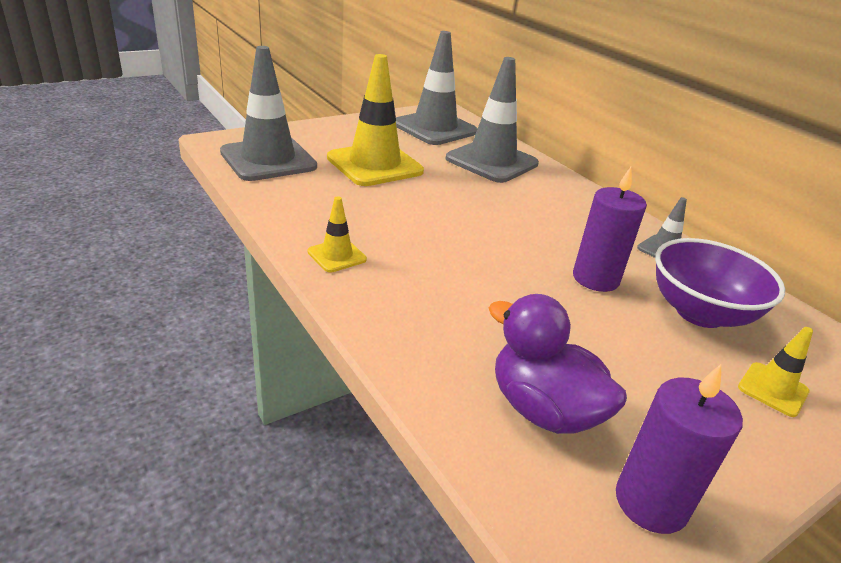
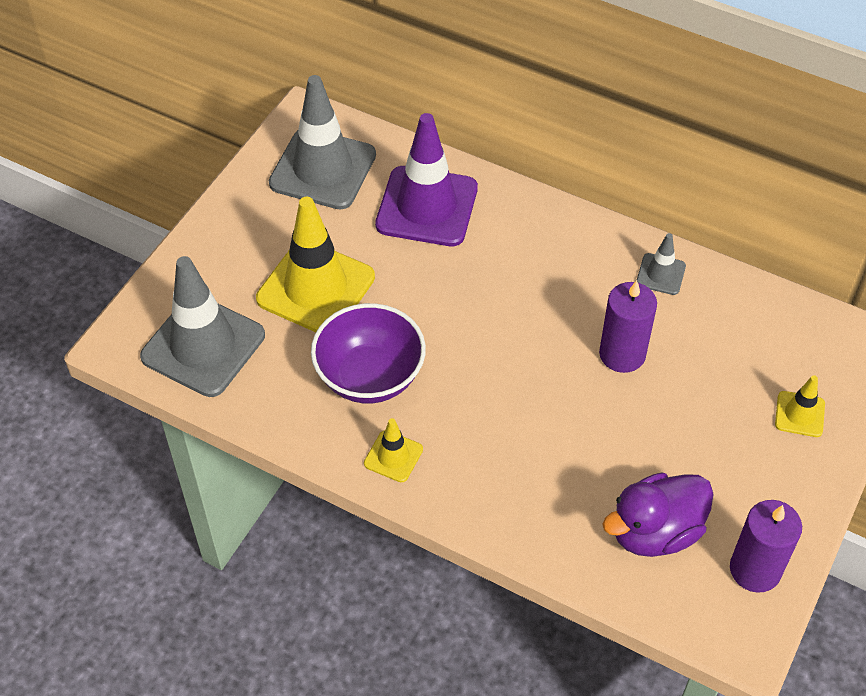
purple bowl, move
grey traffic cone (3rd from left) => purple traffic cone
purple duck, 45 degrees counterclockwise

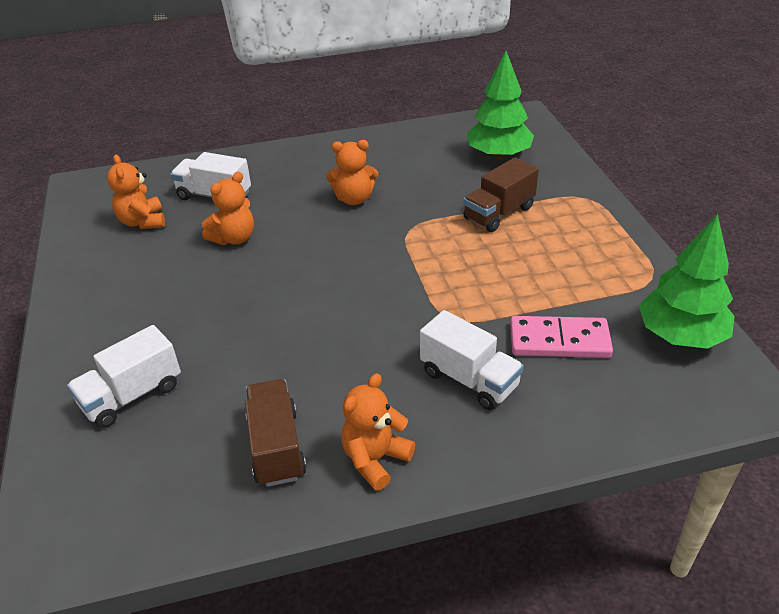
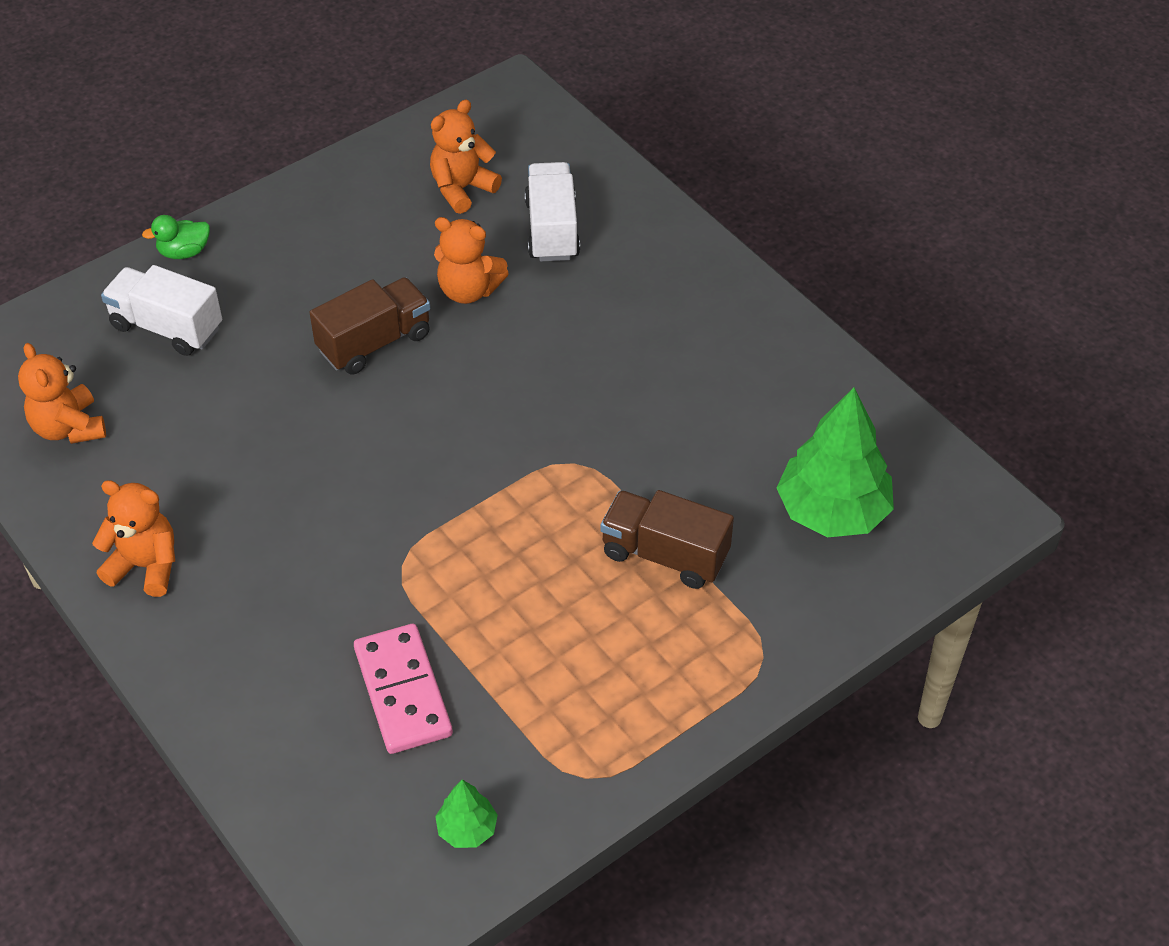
white truck (3rd from left) => nothing
nothing => green duck
brown truck (1st from left), move
orange teddy bear (3rd from left in the first image) => orange teddy bear (1st from left), move
green tree (2nd from left in the first image) => green tree (1st from left), x0.47

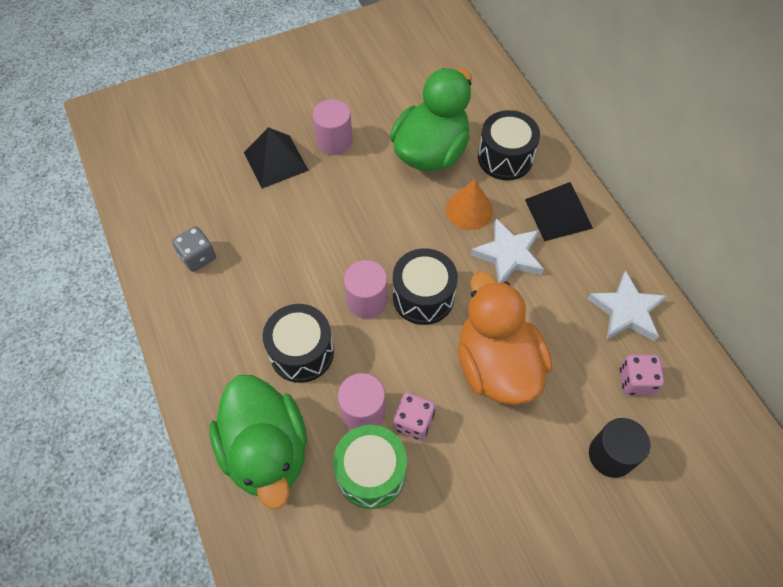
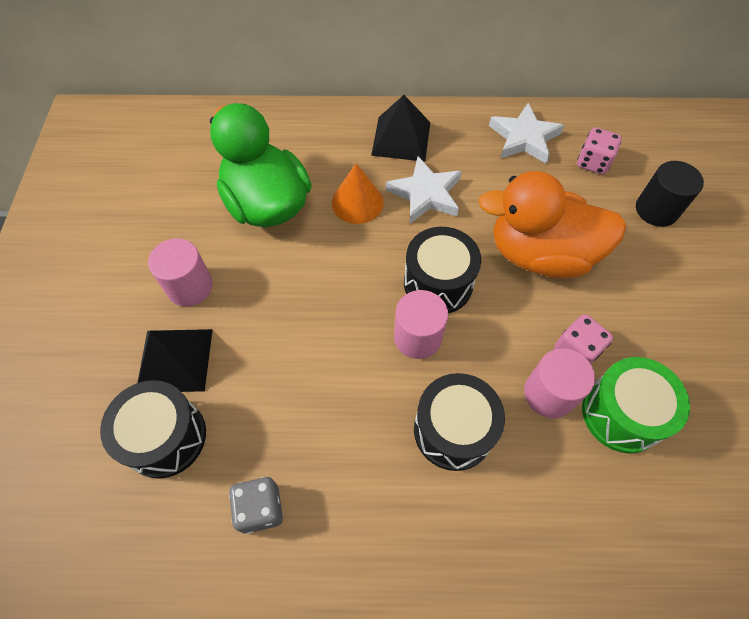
green duck (1st from left) => nothing
black drum (3rd from left in the first image) => black drum (1st from left), move

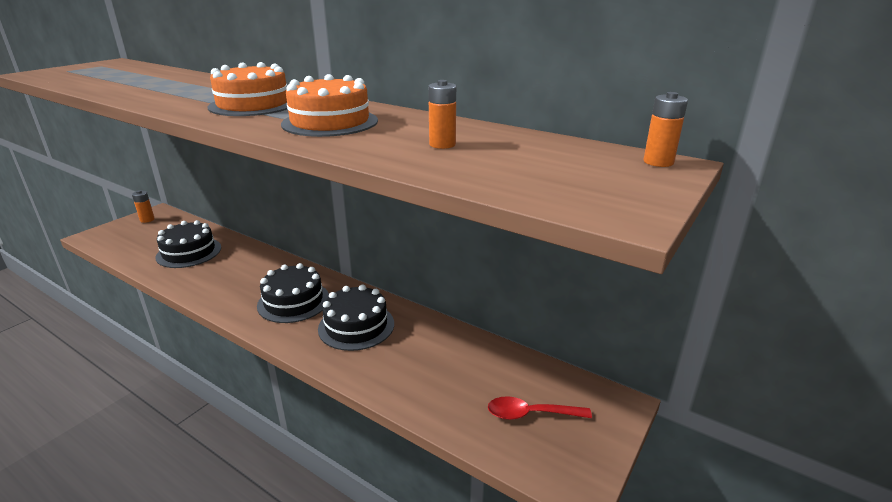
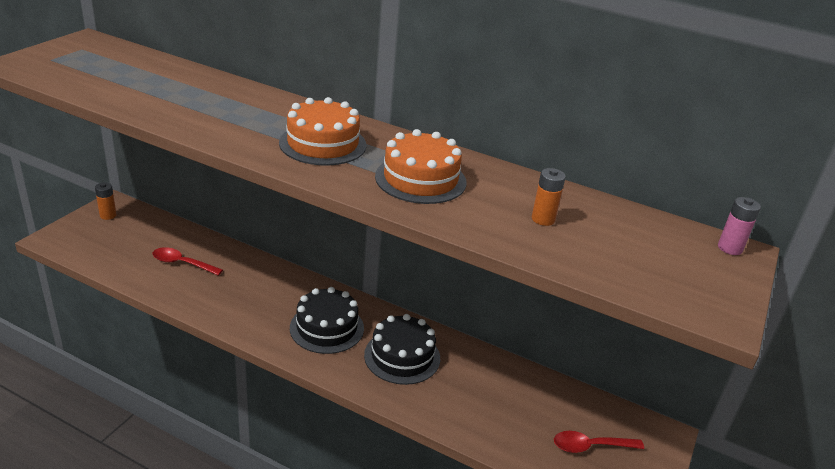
black cake (1st from left) => red spoon (1st from left)
orange battery (3rd from left) => pink battery

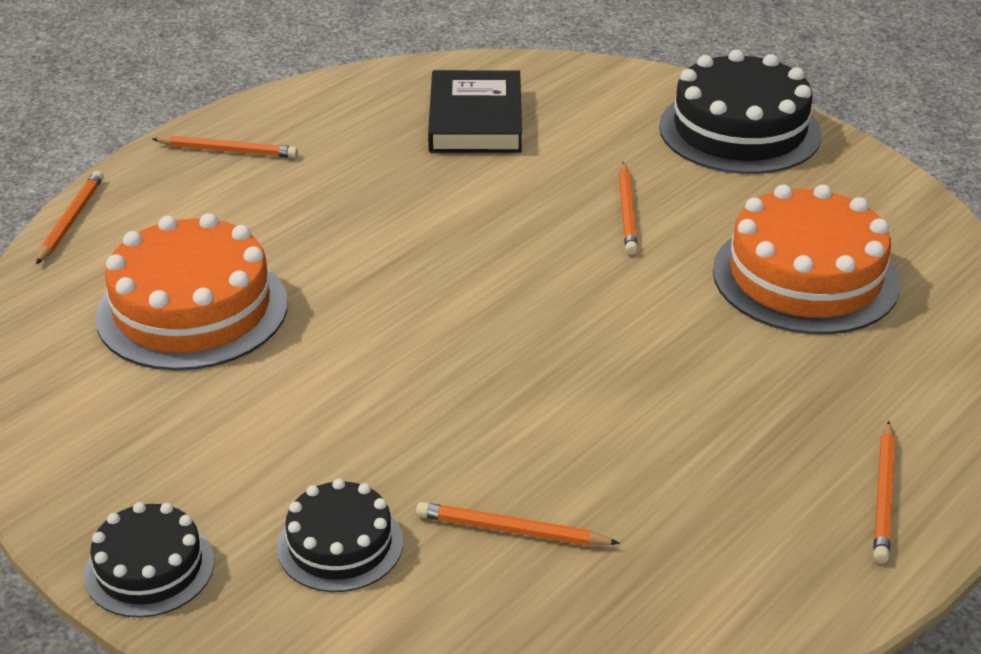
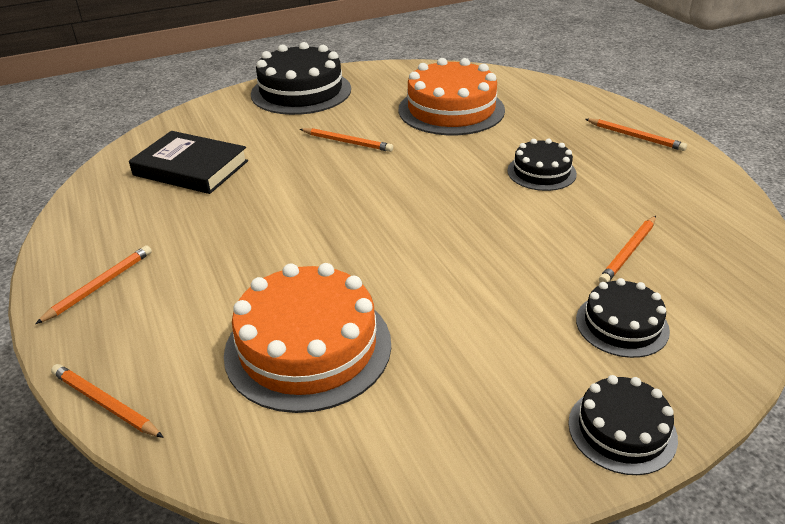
nothing => black cake (2nd from left)

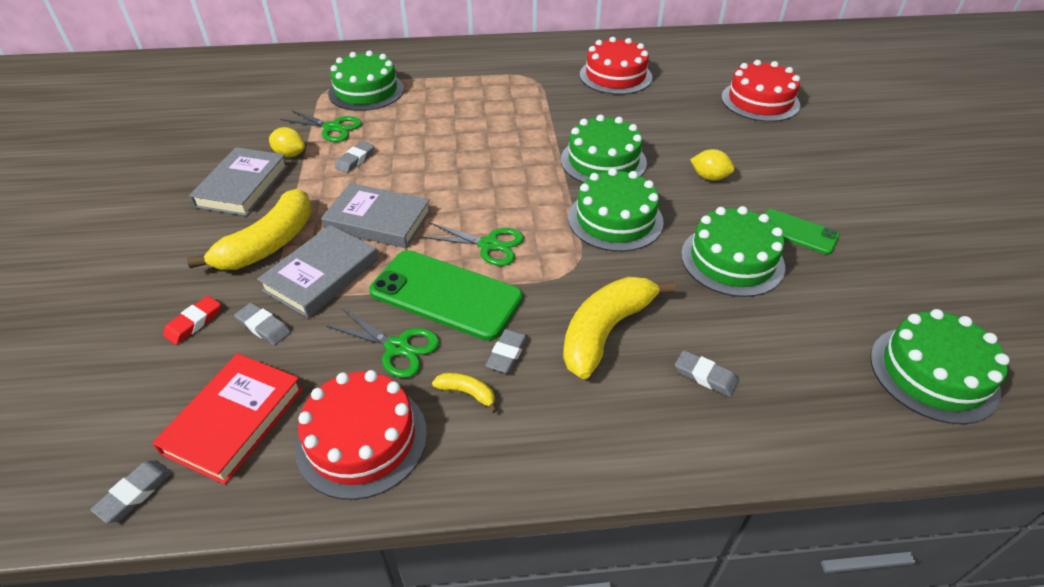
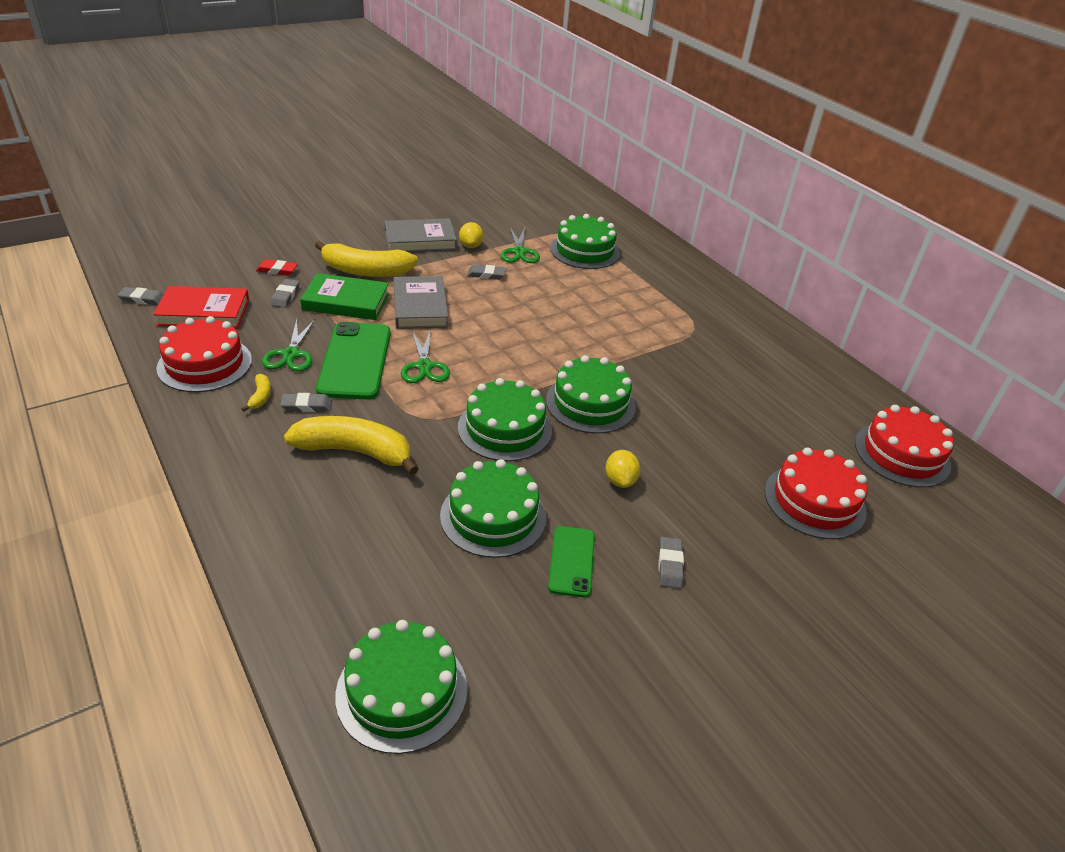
red cake (2nd from left in the first image) => red cake (3rd from left), move
grey eraser (5th from left), move
grey book (2nd from left) => green book

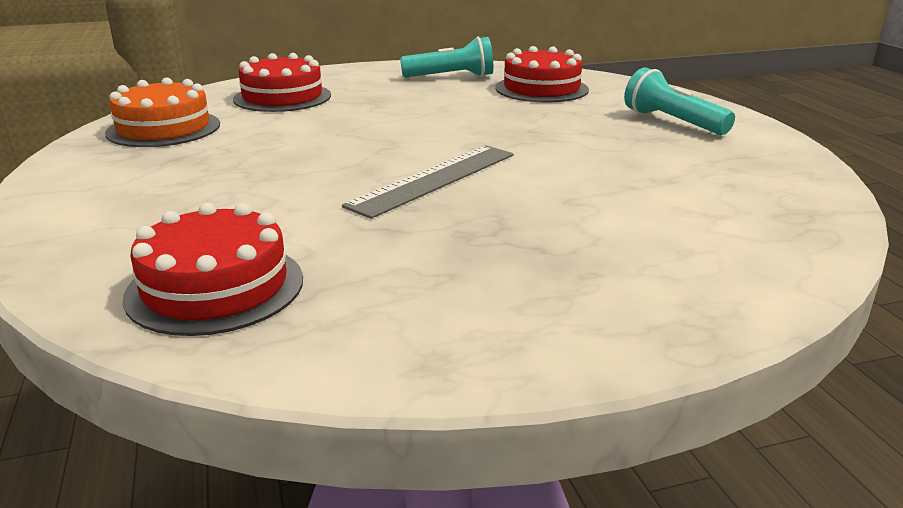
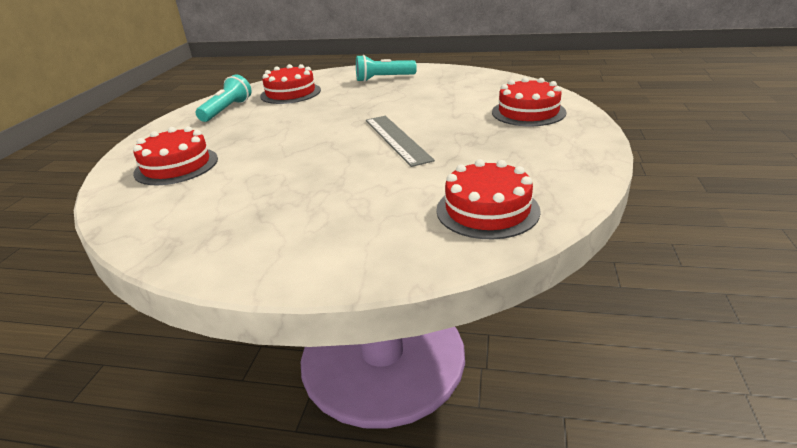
orange cake => nothing
nothing => red cake (4th from left)

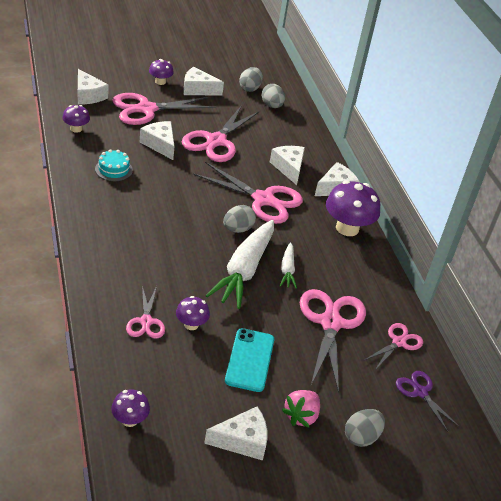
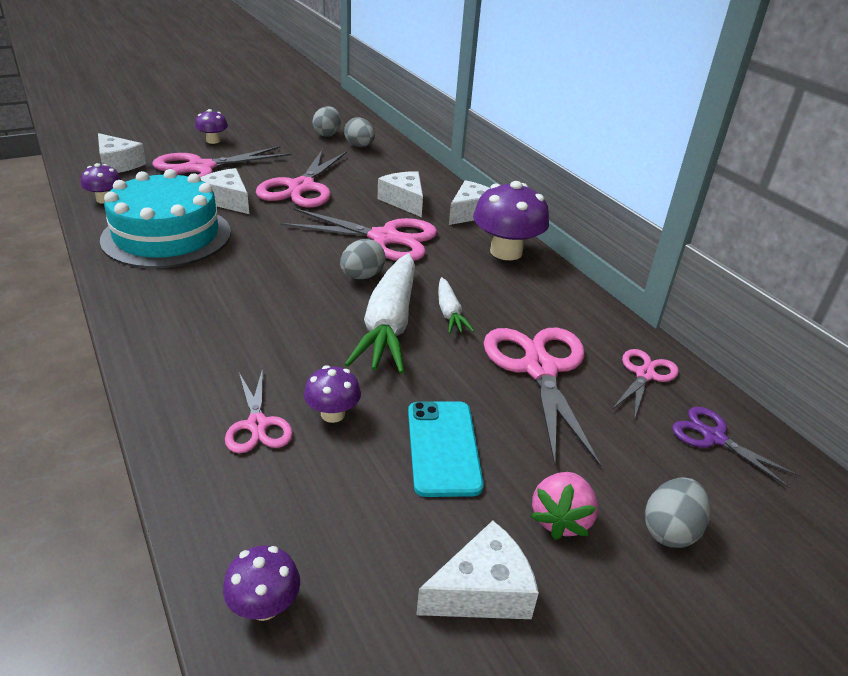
white cheese (3rd from left) => nothing
turquoise cake, x2.33

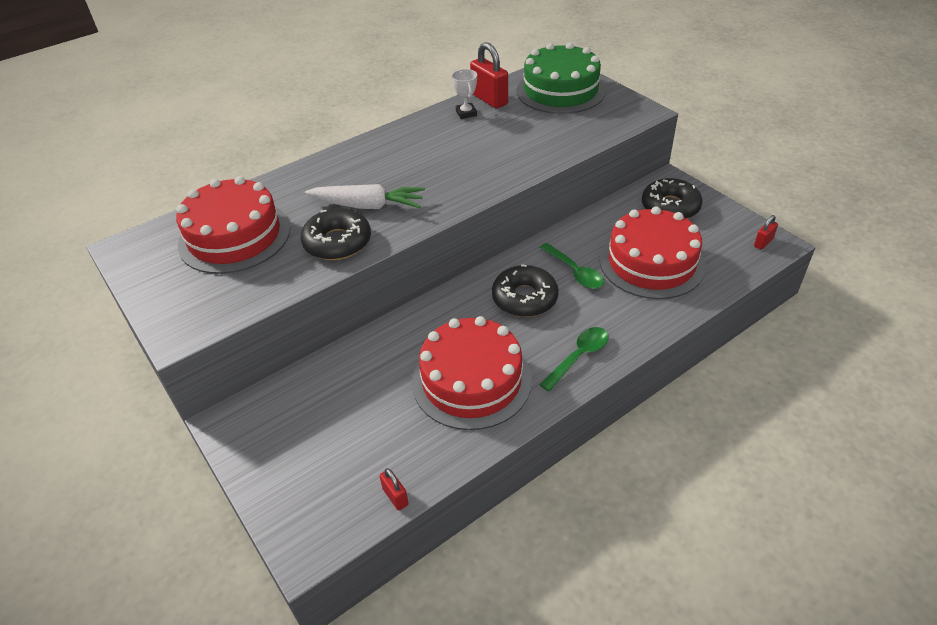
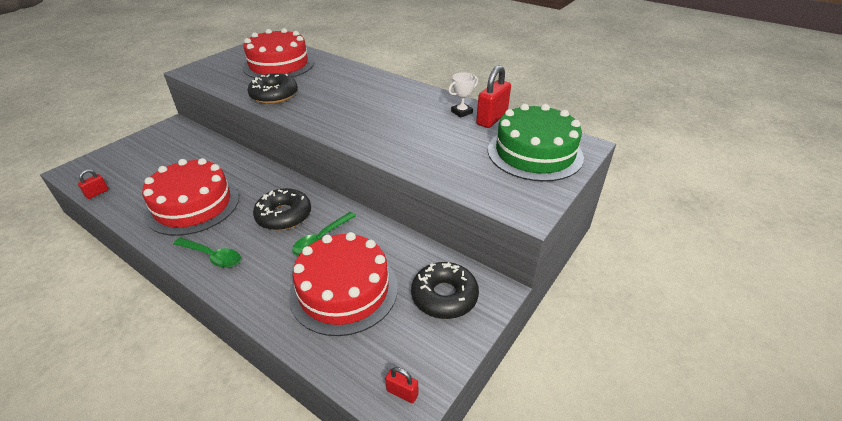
white carrot => nothing

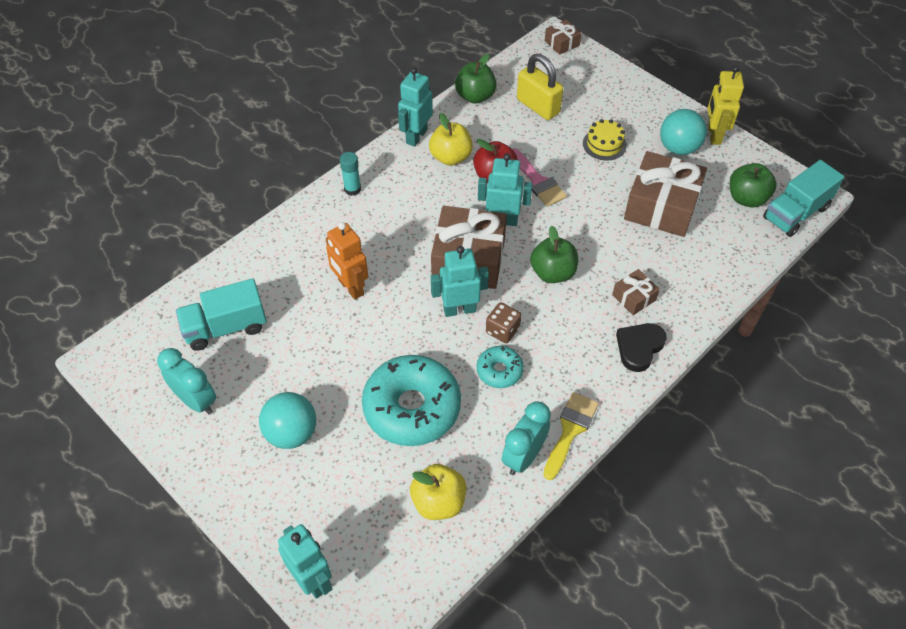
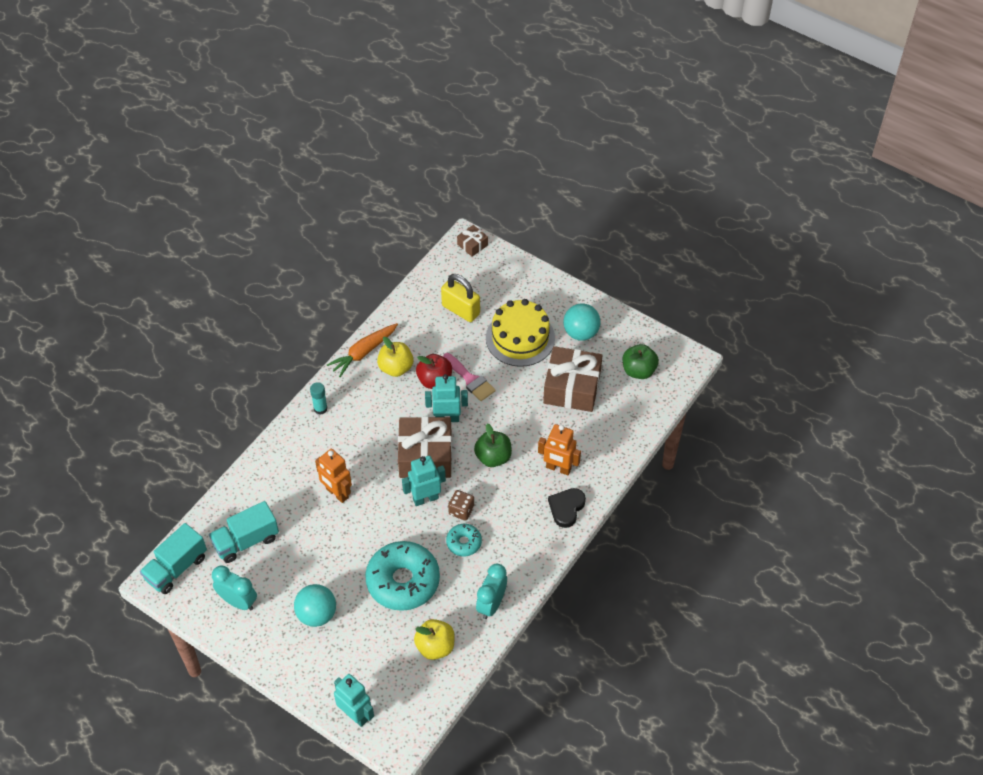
green apple (1st from left) => nothing
yellow brush => nothing
yellow robot => nothing
turquoise truck (2nd from left in the first image) => turquoise truck (1st from left), move
turquoise robot (2nd from left) => orange carrot
brown gift (3rd from left) => orange robot (2nd from left)
yellow cake, x1.91

